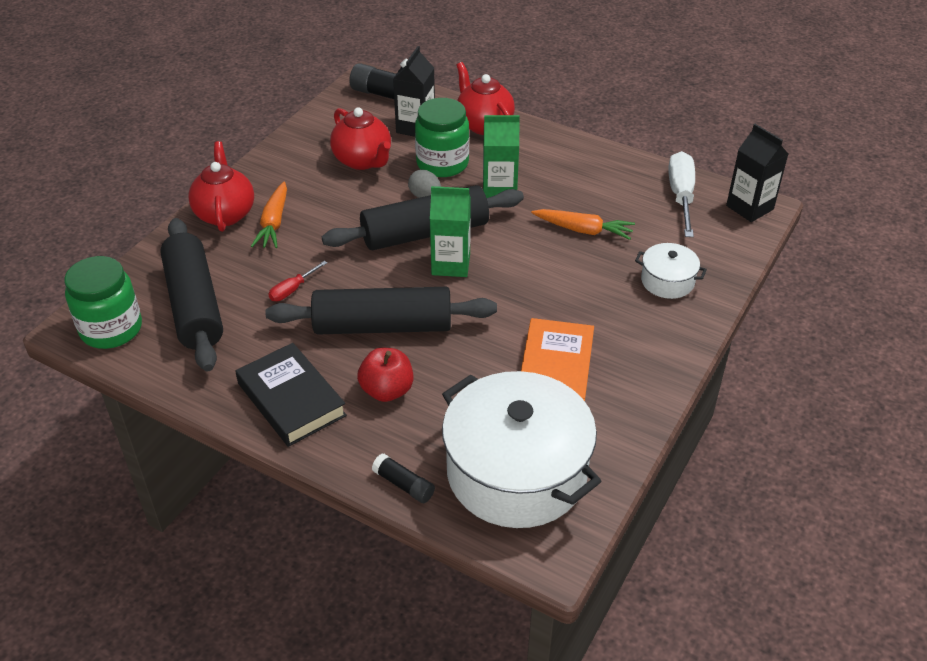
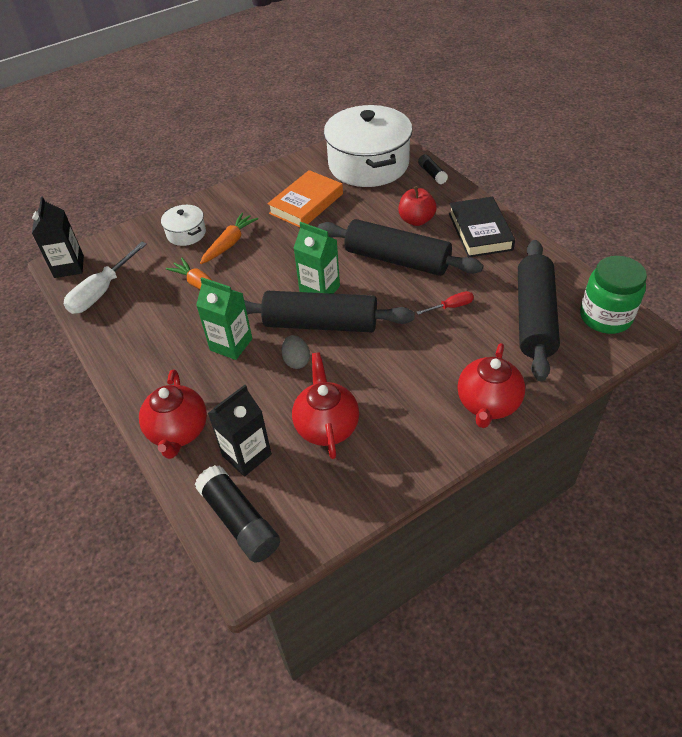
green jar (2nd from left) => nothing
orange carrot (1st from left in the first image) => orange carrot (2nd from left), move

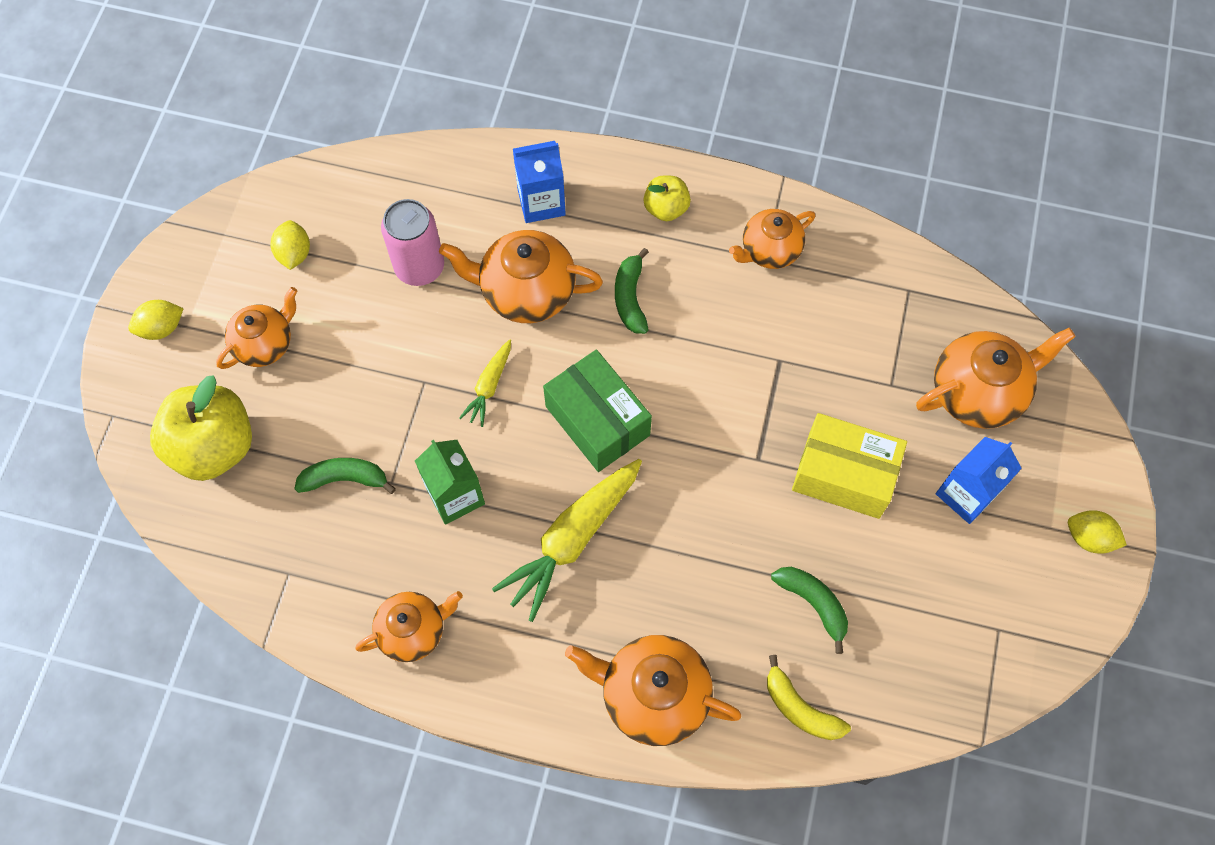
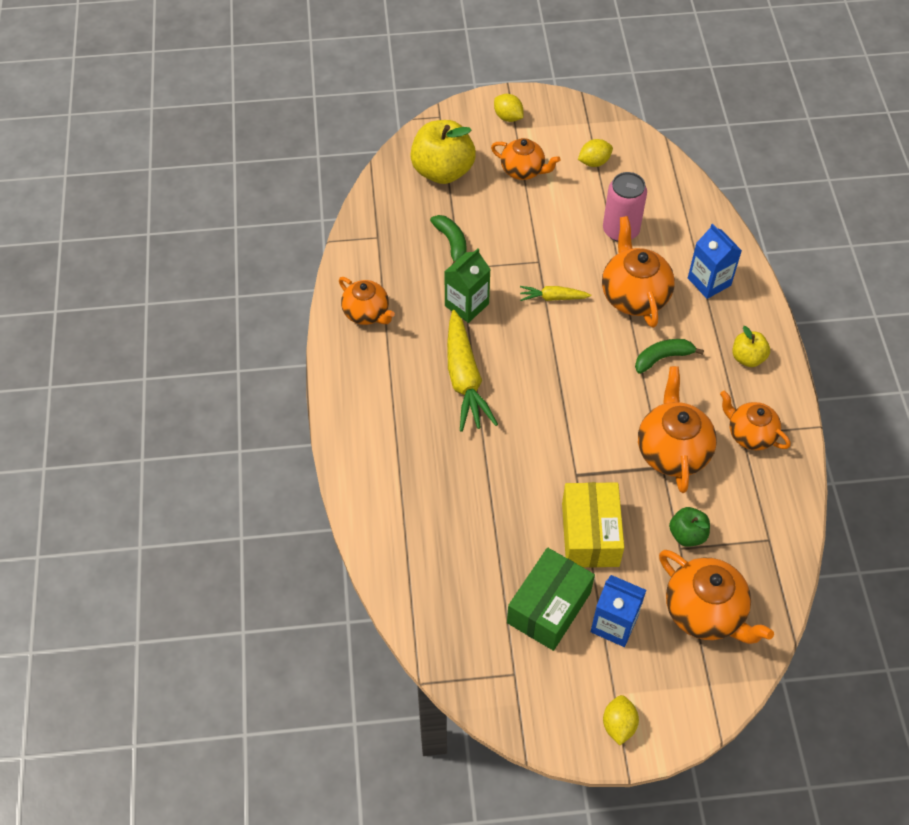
yellow banana => nothing
green banana (3rd from left) => nothing
nothing => green apple
green box, move
orange teapot (4th from left), move
yellow carrot (2nd from left in the first image) => yellow carrot (1st from left), 120 degrees counterclockwise

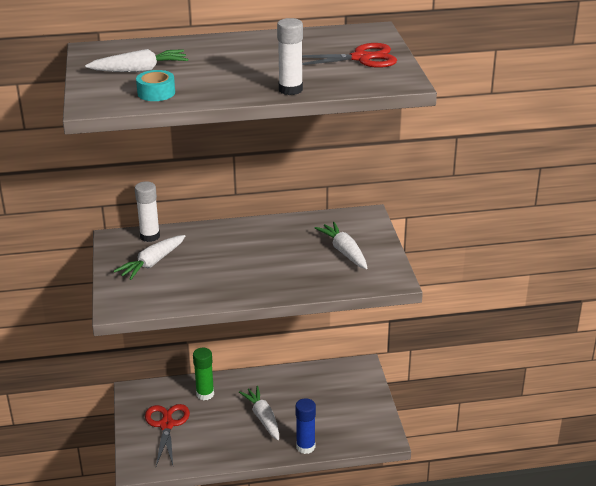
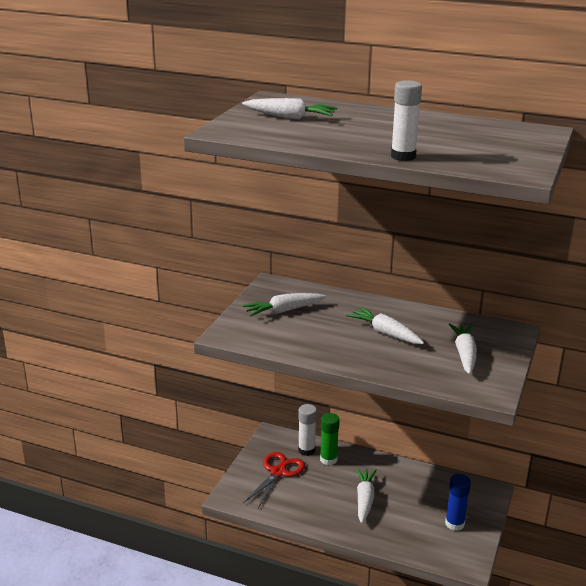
turquoise tape => nothing
red scissors (2nd from left) => nothing
nothing => white carrot (4th from left)
white glue stick (1st from left), move
blue glue stick, move

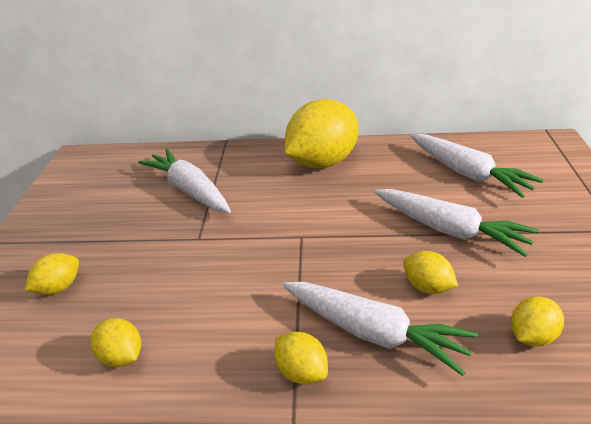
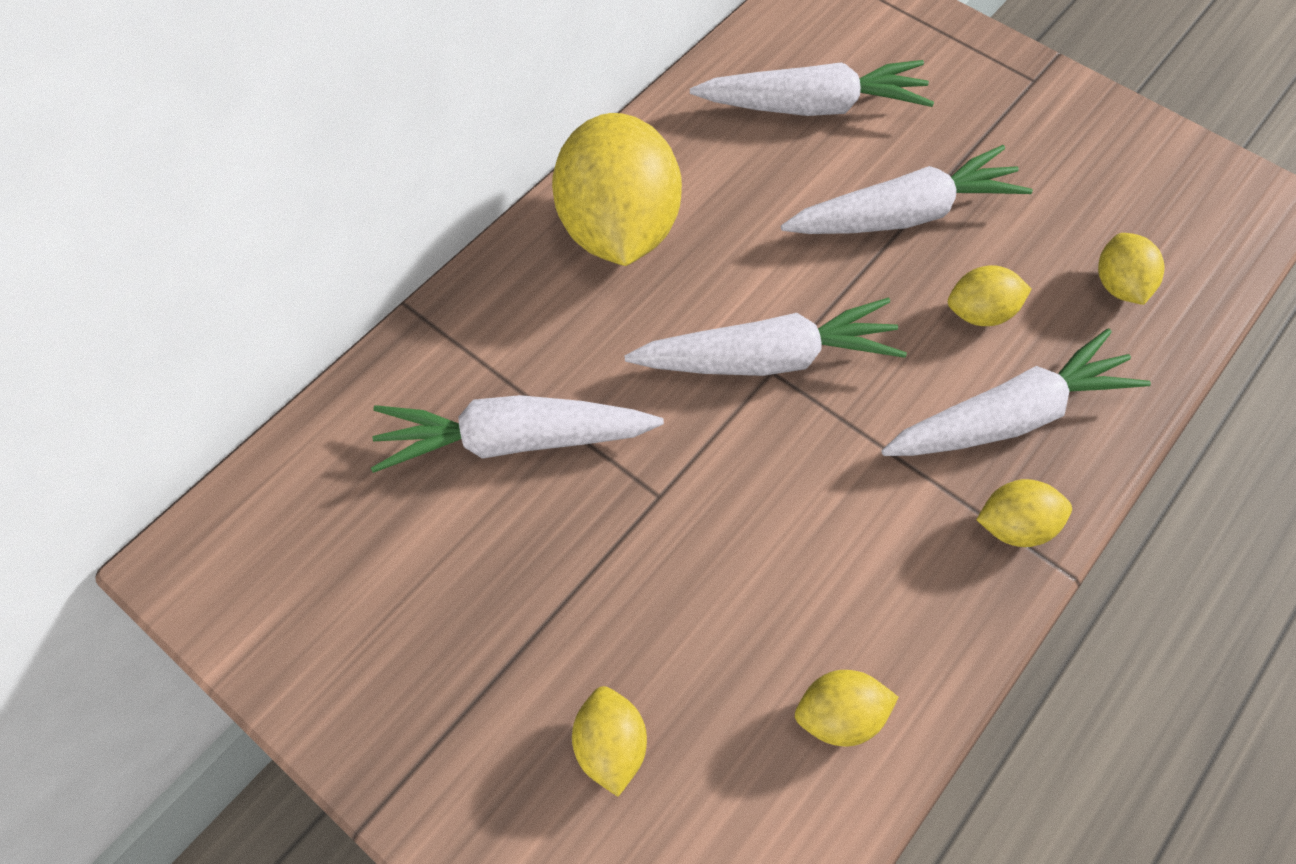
nothing => white carrot (2nd from left)

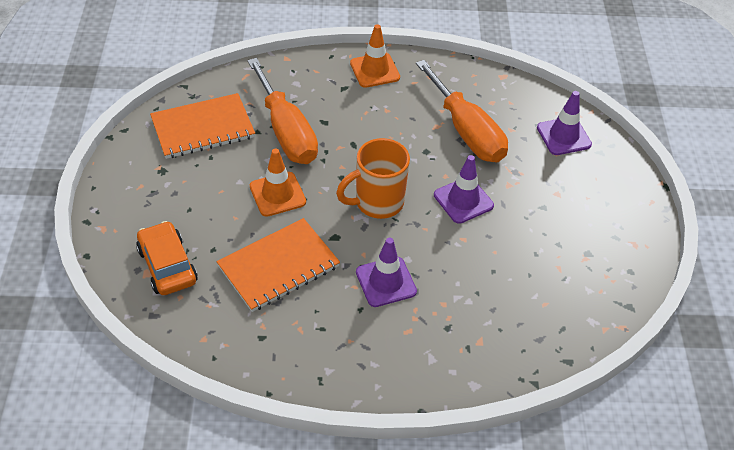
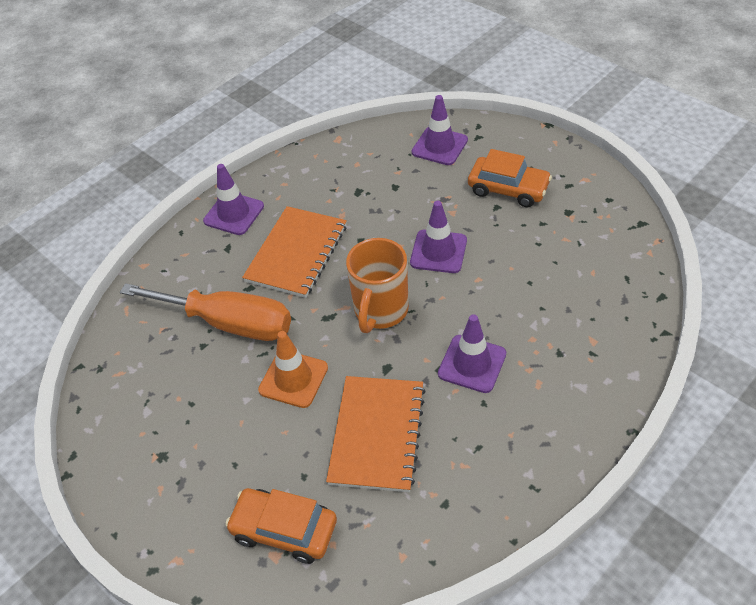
orange screwdriver (2nd from left) => nothing
nothing => orange car (2nd from left)
orange notebook (1st from left), move
orange traffic cone (2nd from left) => purple traffic cone (1st from left)

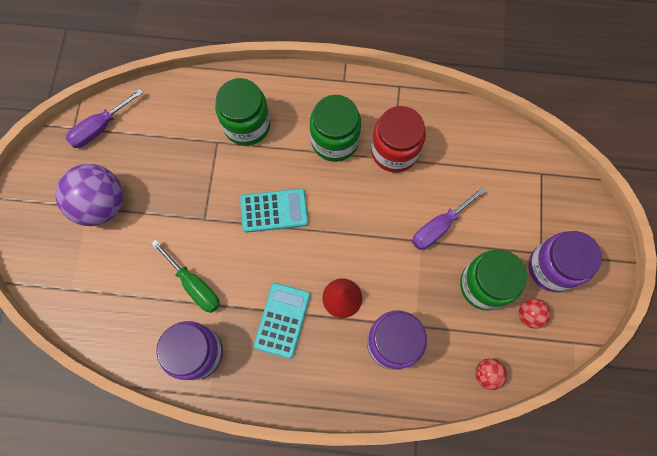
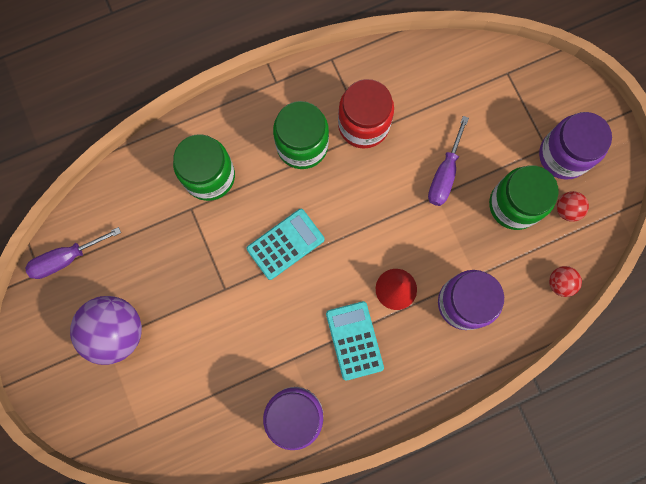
green screwdriver => nothing
purple screwdriver (1st from left), 45 degrees clockwise

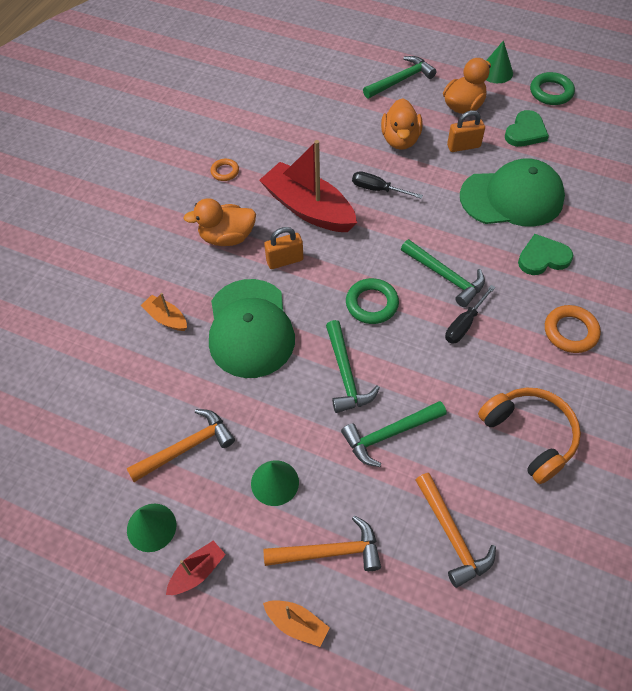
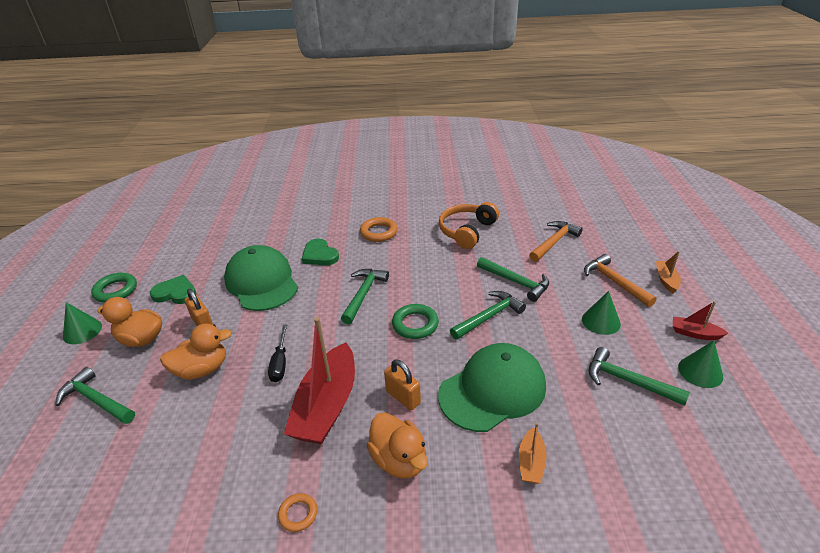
black screwdriver (2nd from left) => nothing
orange hammer (1st from left) => green hammer (5th from left)

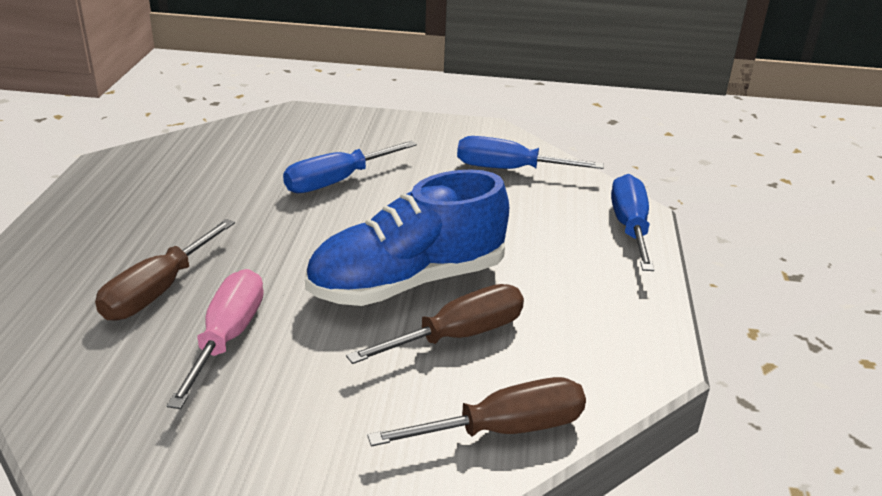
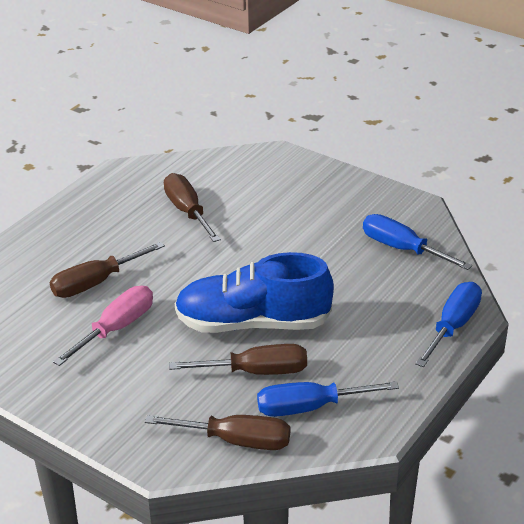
nothing => brown screwdriver (2nd from left)
blue screwdriver (1st from left), move

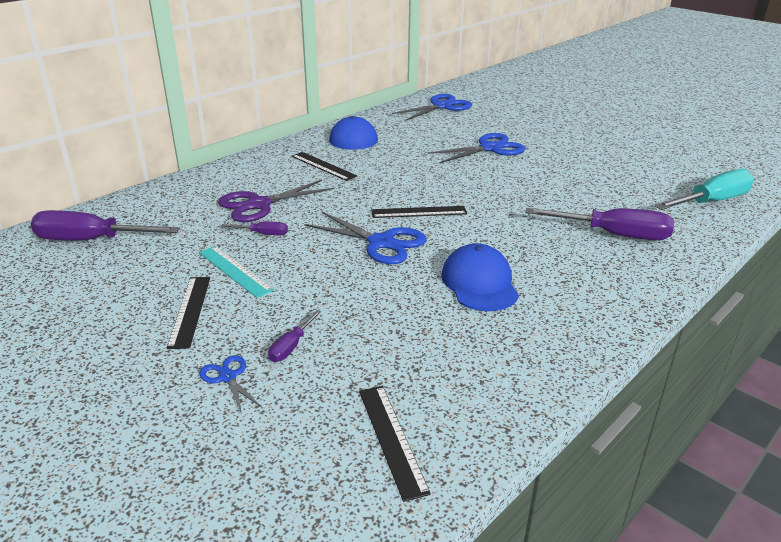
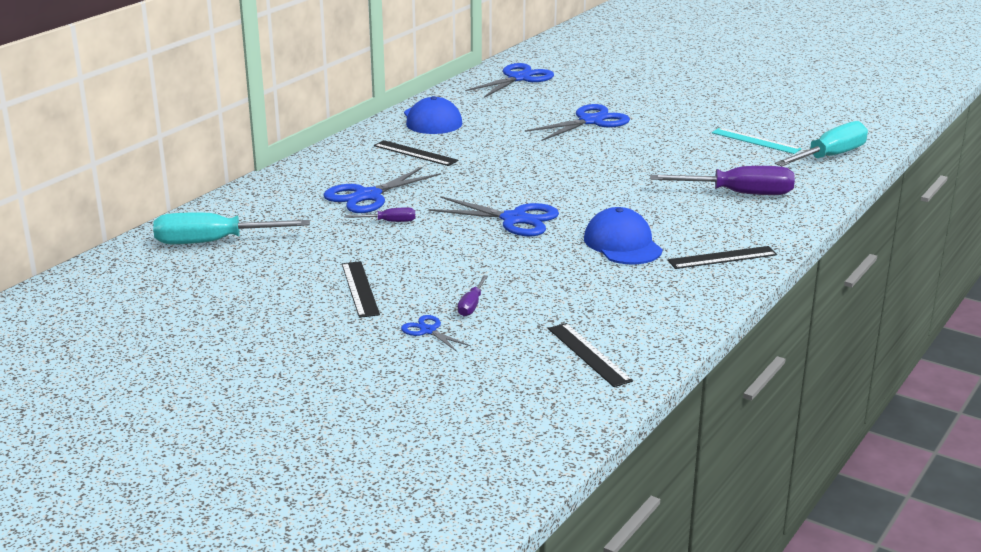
turquoise ruler, move
black ruler (4th from left), move
purple screwdriver (1st from left) => turquoise screwdriver (1st from left)
purple scissors => blue scissors (1st from left)

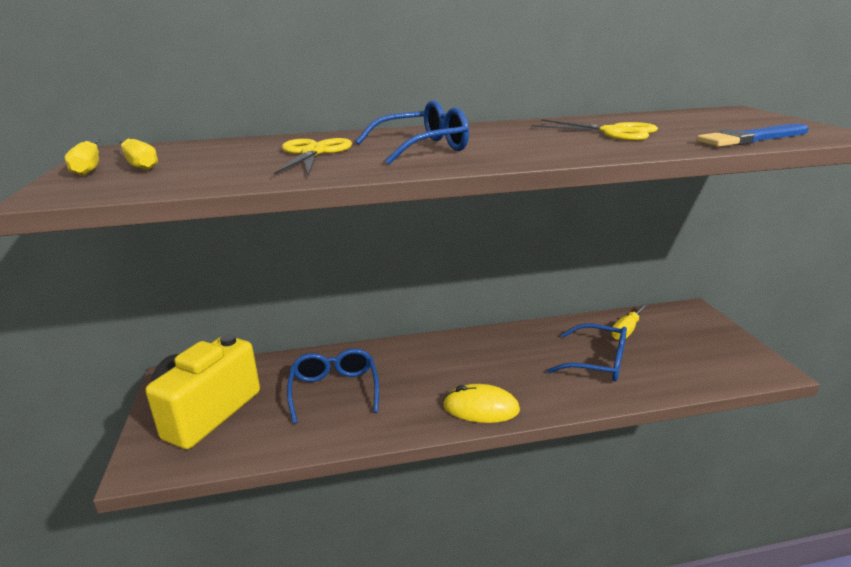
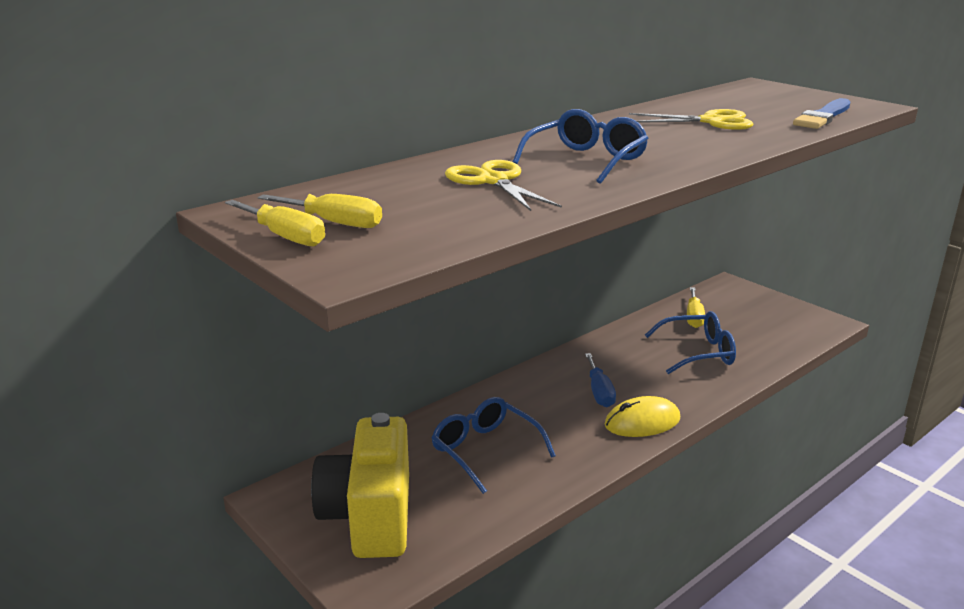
nothing => blue screwdriver

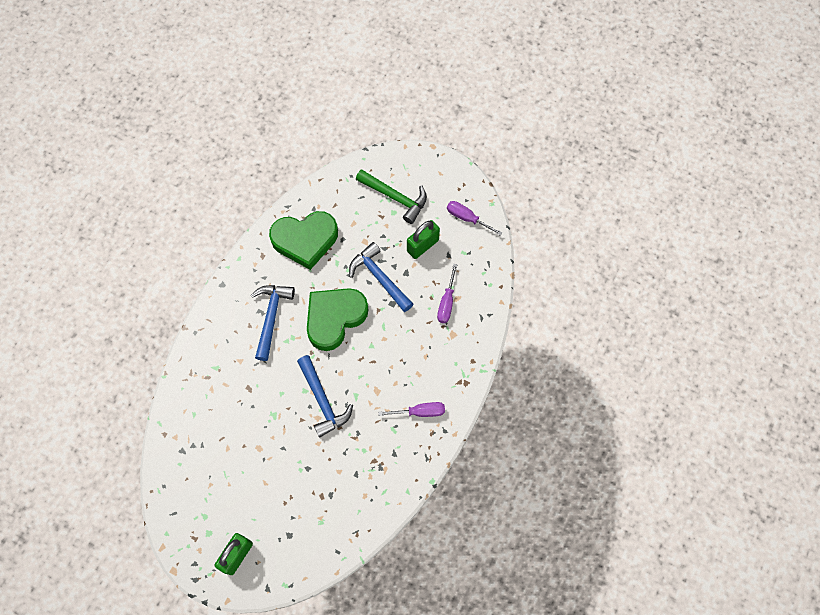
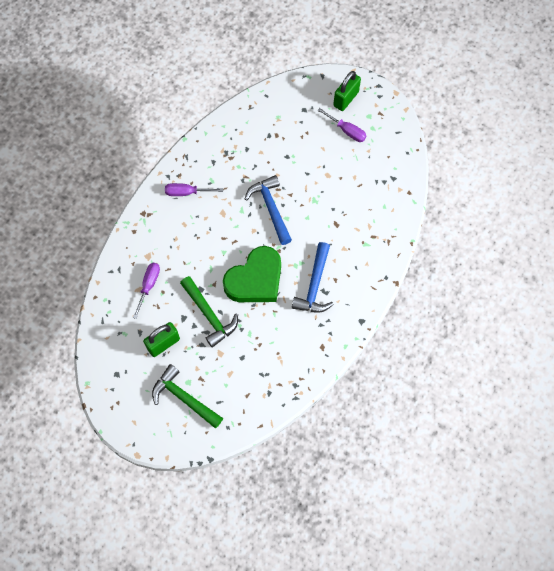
green heart (1st from left) => nothing
purple screwdriver (3rd from left), move
blue hammer (3rd from left) => green hammer (2nd from left)

